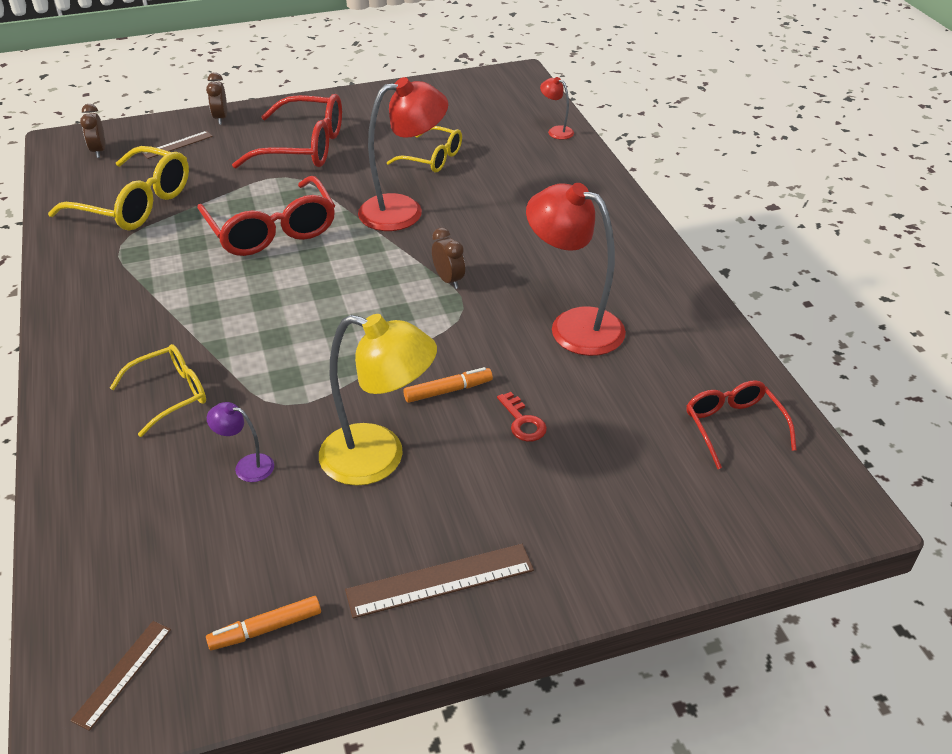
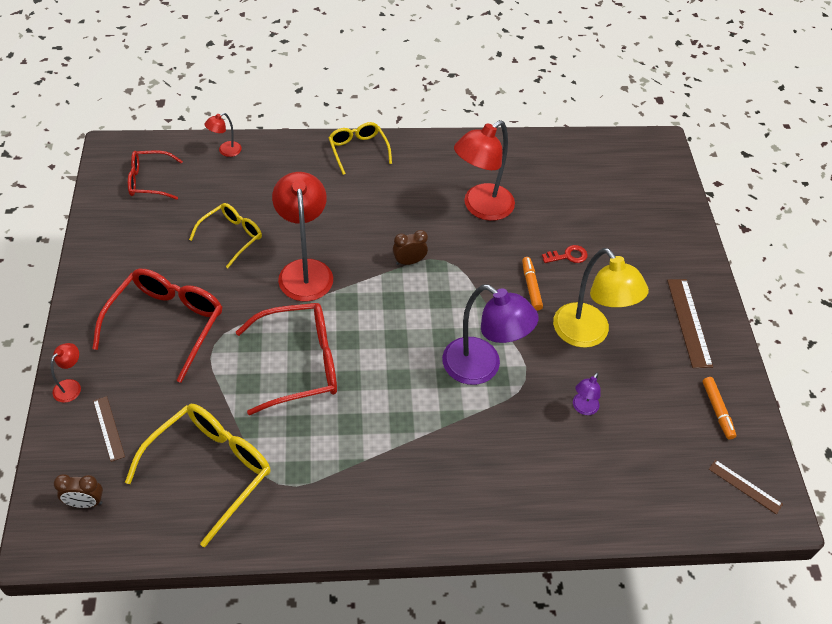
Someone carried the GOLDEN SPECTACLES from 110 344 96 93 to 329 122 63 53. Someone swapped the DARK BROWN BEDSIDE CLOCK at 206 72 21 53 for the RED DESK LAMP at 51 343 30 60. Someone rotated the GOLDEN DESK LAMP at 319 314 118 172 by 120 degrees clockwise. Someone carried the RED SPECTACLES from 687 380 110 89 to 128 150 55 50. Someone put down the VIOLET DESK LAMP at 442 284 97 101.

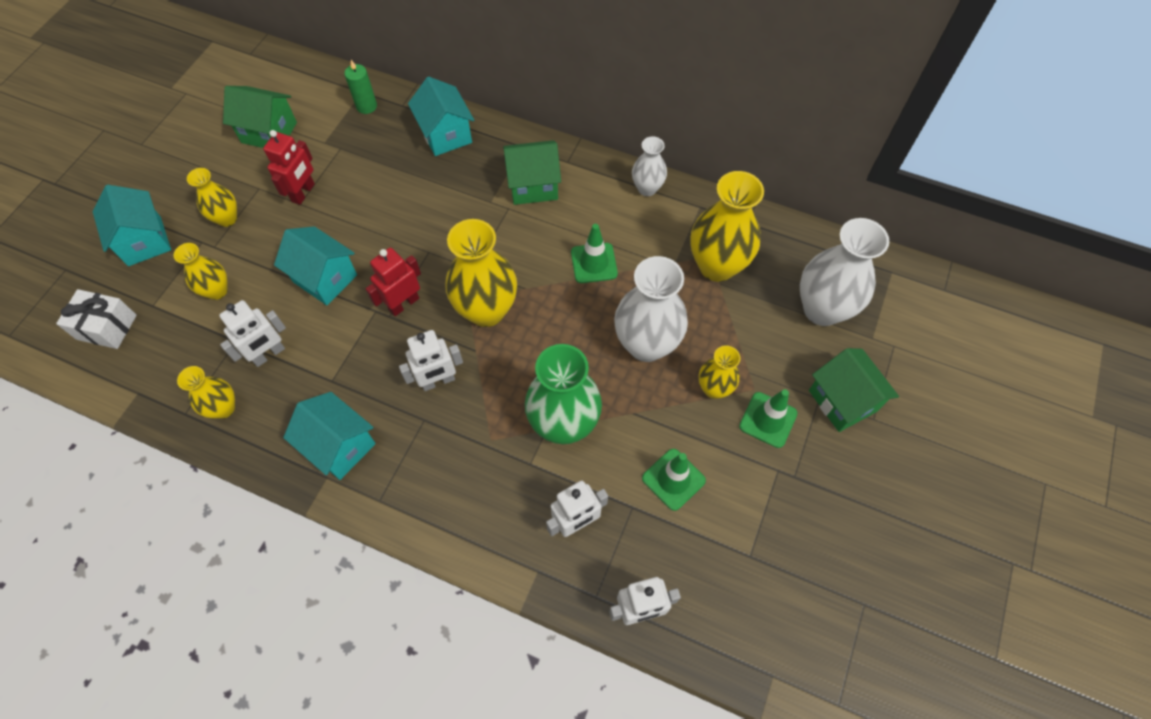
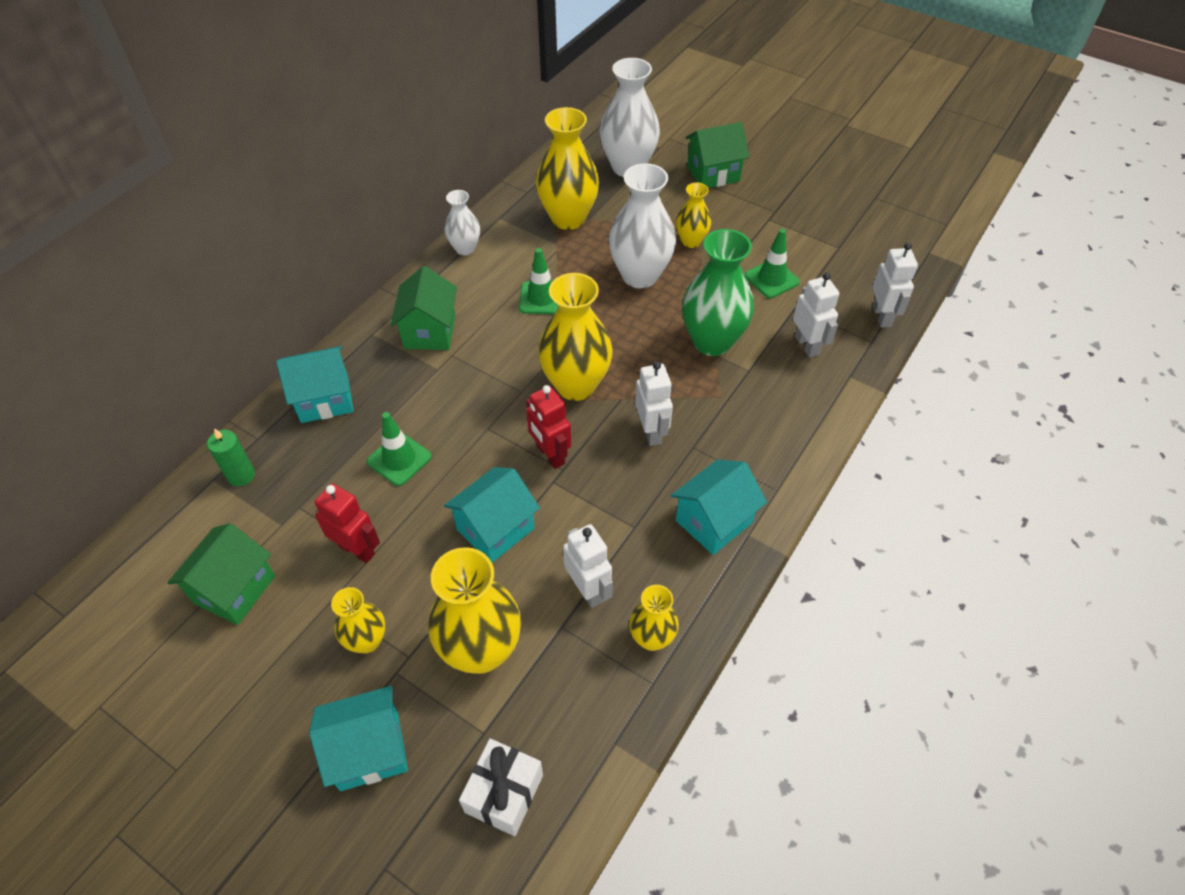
Someone scaled the GOLDEN VASE at 174 243 54 57 by 1.81. Someone carried the EMERALD TRAFFIC CONE from 739 389 58 59 to 367 412 65 74.

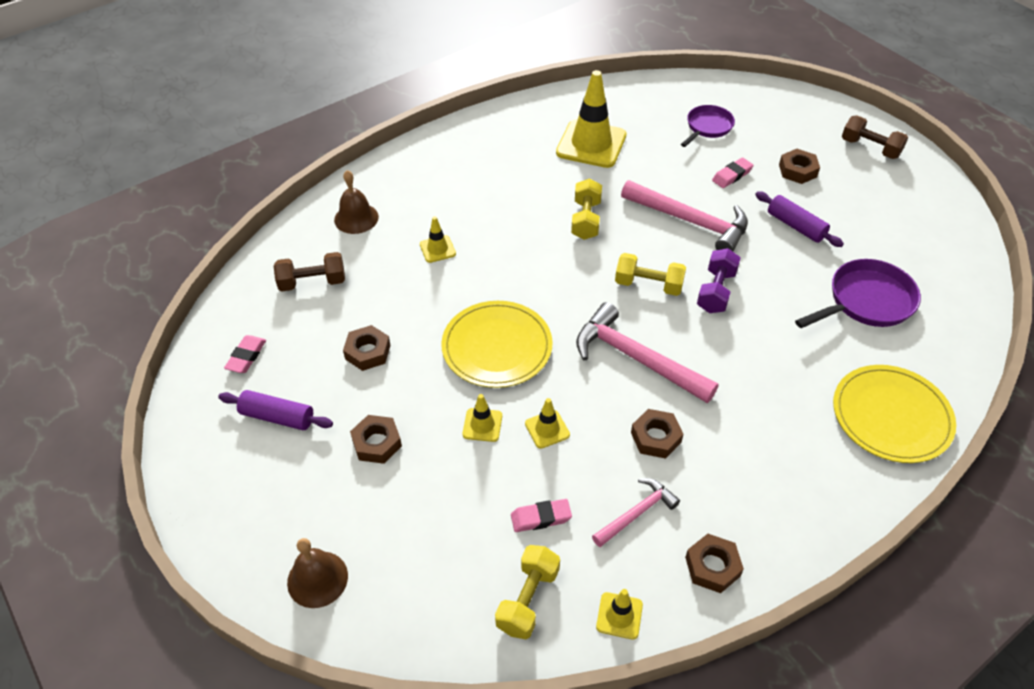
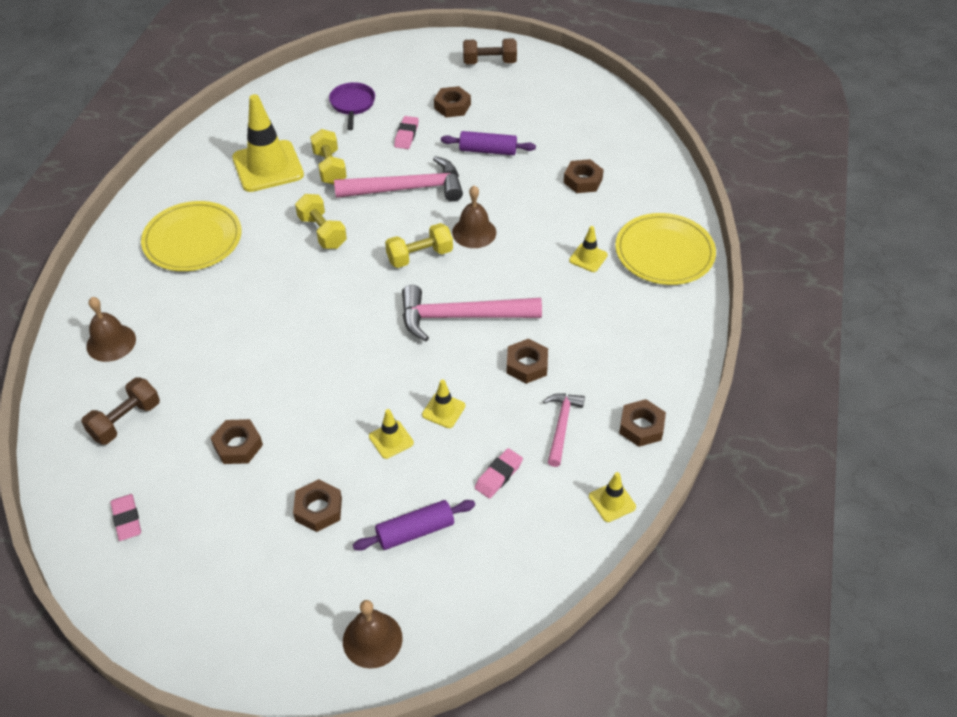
Someone carried the VIOLET ROLLING PIN from 218 390 115 40 to 353 500 122 51. Someone carried the GOLDEN TRAFFIC CONE from 420 216 36 47 to 569 226 39 46. Someone carried the GOLDEN PLATE from 441 301 112 87 to 141 201 101 70. Someone carried the GOLDEN HAND WEIGHT from 495 545 65 94 to 310 129 37 55. Someone swapped the VIOLET HAND WEIGHT at 697 248 44 65 for the DARK BROWN BELL at 452 186 44 62. Someone swapped the VIOLET FRYING PAN at 795 259 126 69 for the DARK BROWN HEX NUT at 564 159 40 34.

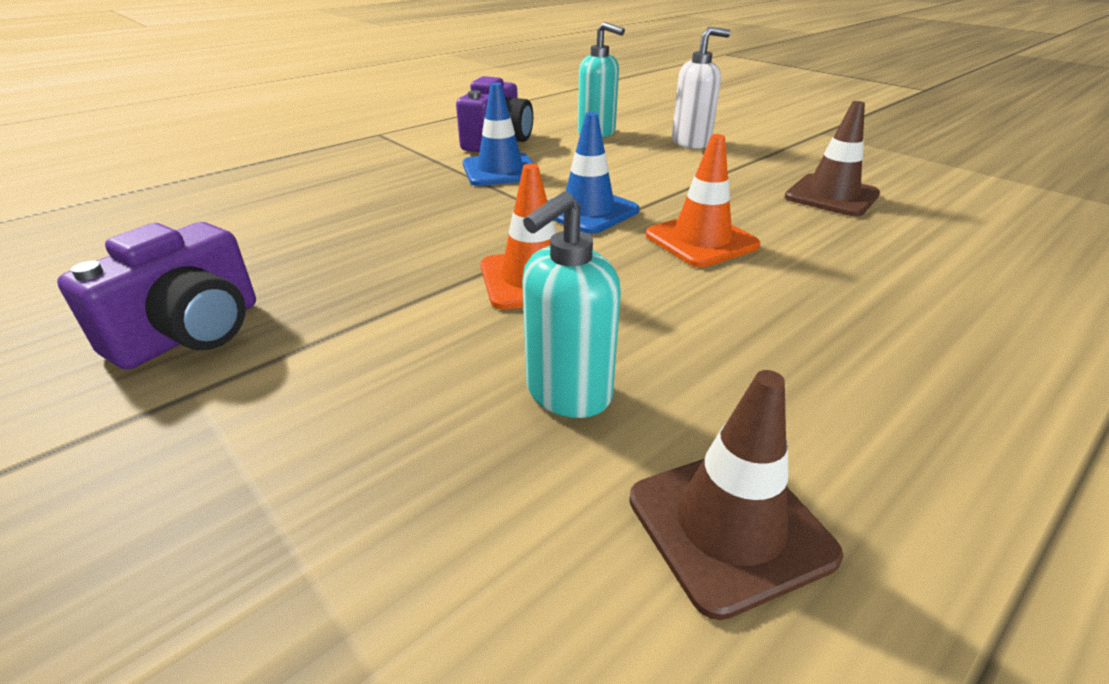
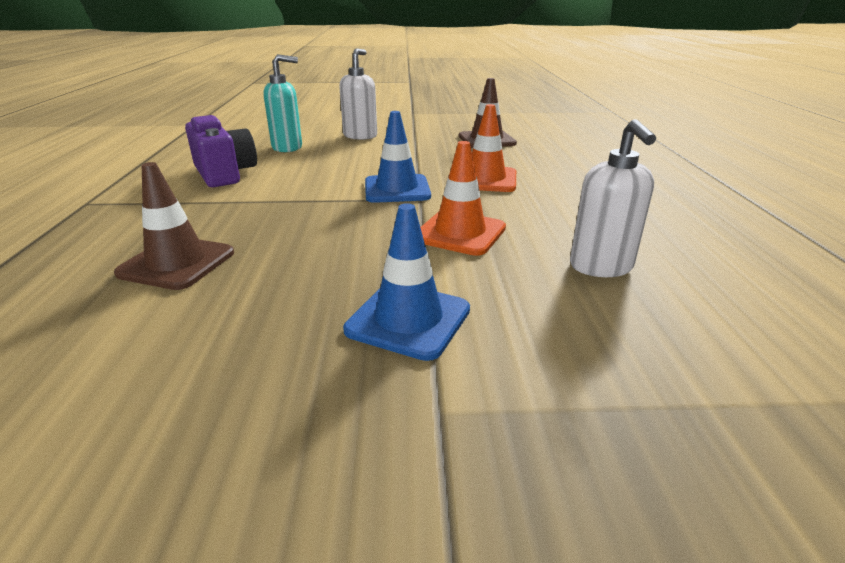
Someone took away the VIOLET PHOTO CAMERA at 57 222 199 148. Someone carried the ROYAL BLUE TRAFFIC CONE from 463 83 71 103 to 343 203 127 158. Someone repainted the AQUA SOAP PUMP at 522 191 99 227, which became the WHITE SOAP PUMP at 570 119 86 158. Someone carried the DARK BROWN TRAFFIC CONE from 629 370 214 250 to 114 162 120 128.

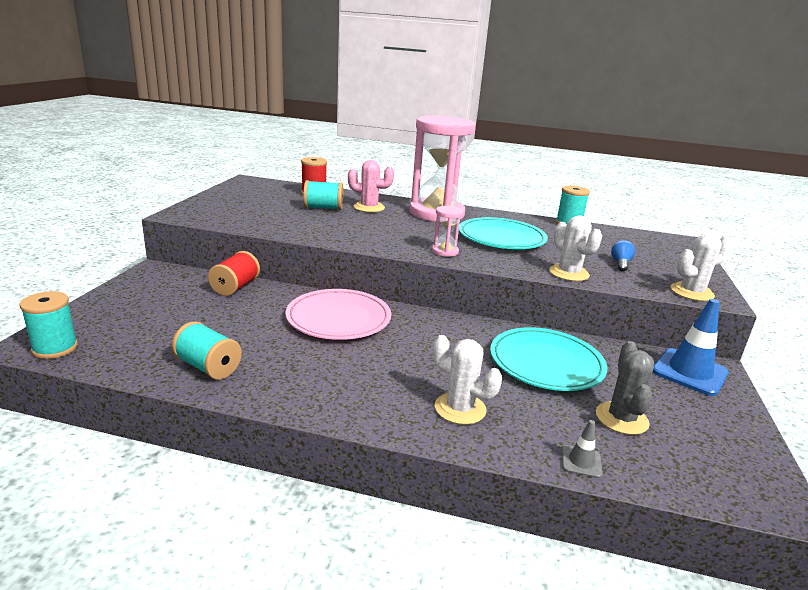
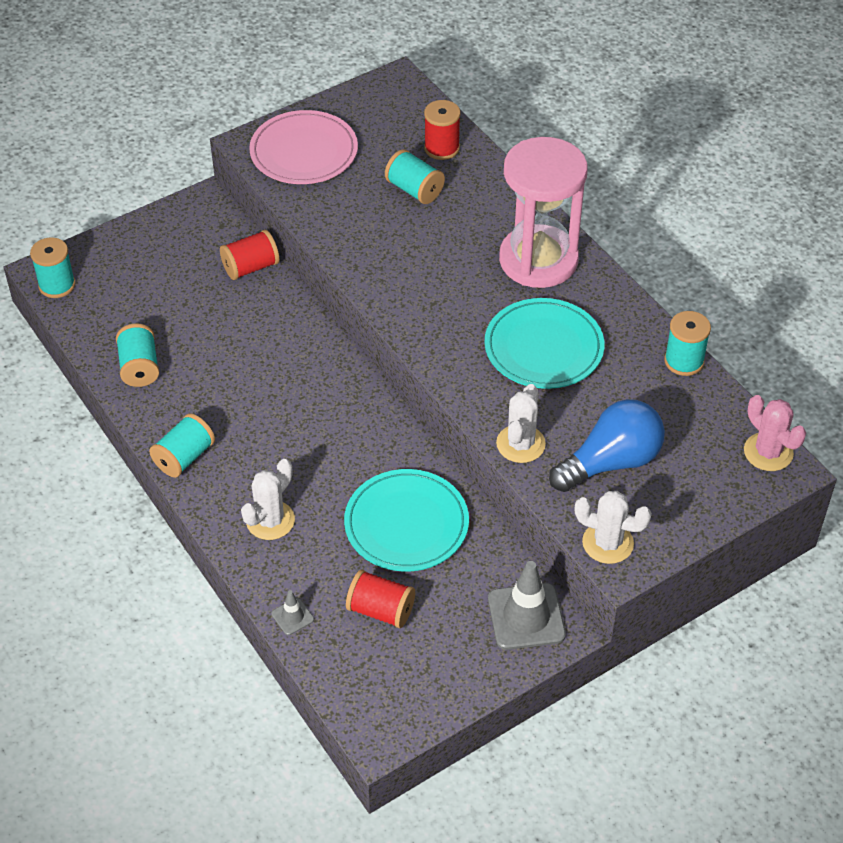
Someone carried the ROSY PLATE from 285 289 106 51 to 249 110 109 74. Someone carried the ROSY PRICKLY PLANT from 348 160 46 52 to 744 395 62 76. Someone took away the ROSY HOURGLASS at 432 206 32 51. Someone rotated the WHITE PRICKLY PLANT at 433 335 69 90 by 45 degrees clockwise. Someone swapped the GRAY PRICKLY PLANT at 596 341 58 94 for the RED SPOOL at 346 570 69 58. Someone scaled the ROYAL BLUE BULB at 611 240 24 31 by 2.27. Someone repainted the ROYAL BLUE TRAFFIC CONE at 653 299 76 97, which became the GRAY TRAFFIC CONE at 488 561 78 89. Someone put down the AQUA SPOOL at 149 413 66 65.

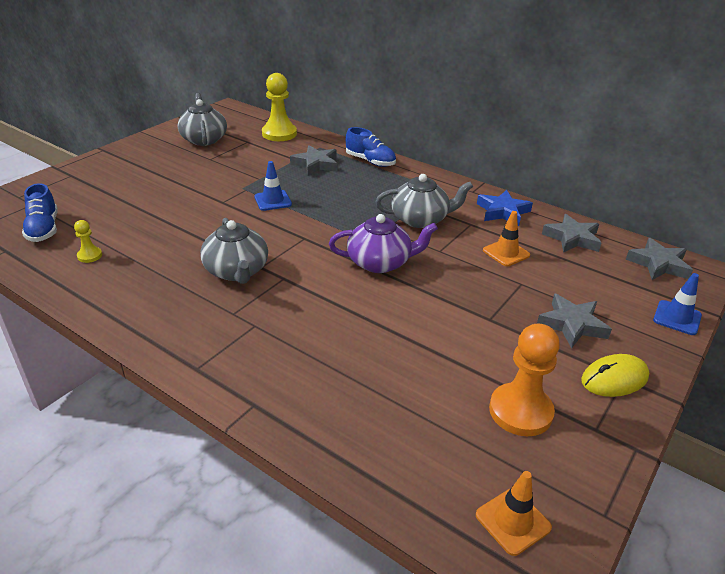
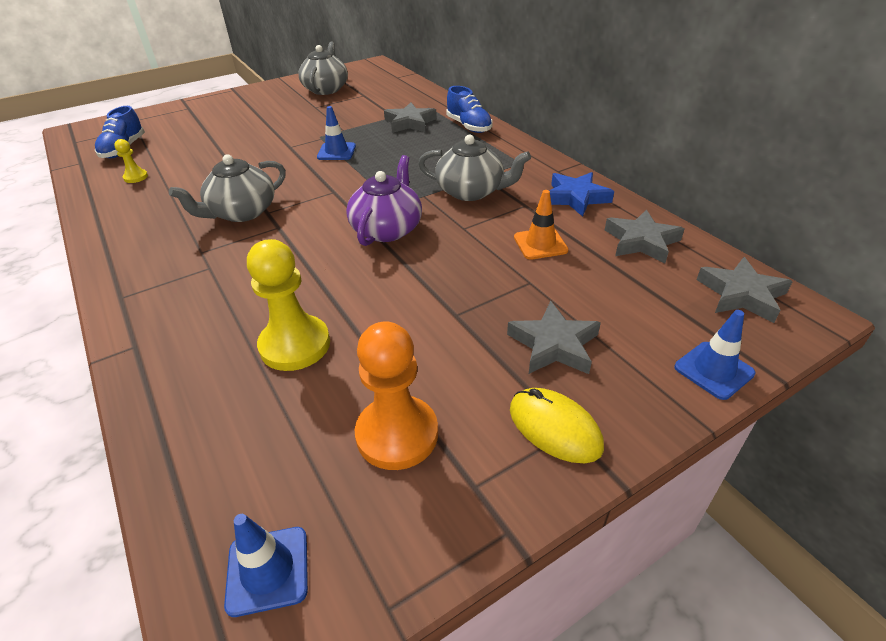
Someone rotated the GRAY CHINA TEAPOT at 200 218 68 66 by 45 degrees clockwise. Someone carried the GOLDEN CHESS PAWN from 262 73 35 68 to 247 239 83 132. Someone rotated the VIOLET CHINA TEAPOT at 329 214 109 59 by 90 degrees counterclockwise. Someone repainted the BRIGHT ORANGE TRAFFIC CONE at 476 471 76 85, which became the ROYAL BLUE TRAFFIC CONE at 224 514 84 103. Someone rotated the GOLDEN MOUSE at 581 354 68 43 by 45 degrees clockwise.

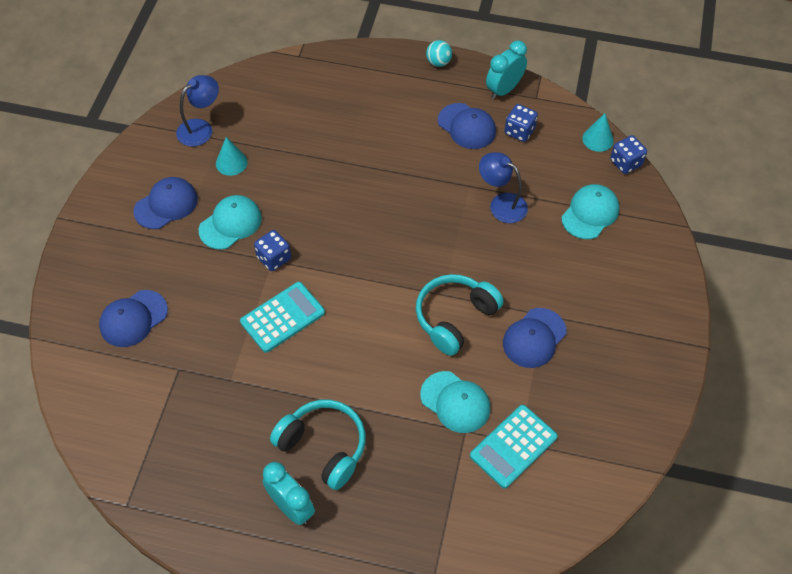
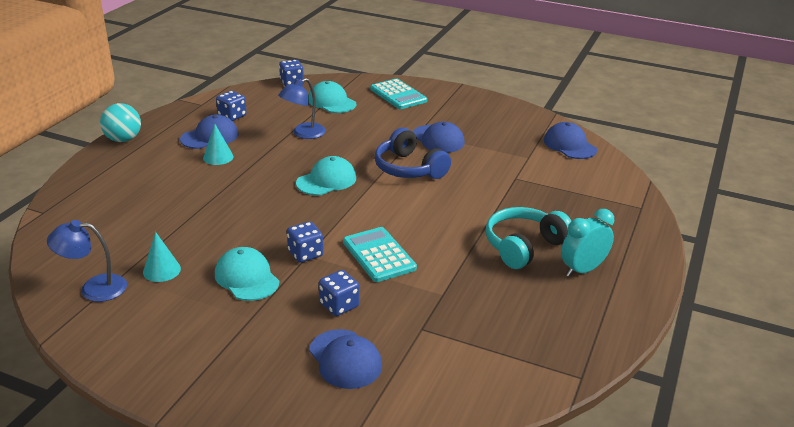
Someone carried the ROYAL BLUE BASEBALL CAP from 133 177 65 52 to 544 122 53 37. Someone rotated the ROYAL BLUE DESK LAMP at 176 75 43 72 by 60 degrees counterclockwise. Someone repainted the AQUA OVER-EAR HEADPHONES at 416 274 88 82, which became the ROYAL BLUE OVER-EAR HEADPHONES at 375 128 76 51. Someone carried the AQUA BASEBALL CAP from 420 371 70 62 to 296 156 60 39. Someone scaled the AQUA PLAY BALL at 426 40 26 27 by 1.51. Someone carried the AQUA POCKET CALCULATOR from 470 405 88 84 to 370 78 57 31. Someone took away the AQUA BEDSIDE CLOCK at 486 41 41 59. Someone carried the AQUA CONE SHAPE from 582 113 32 39 to 203 124 31 41. Someone put down the ROYAL BLUE GAME DIE at 319 270 40 46.

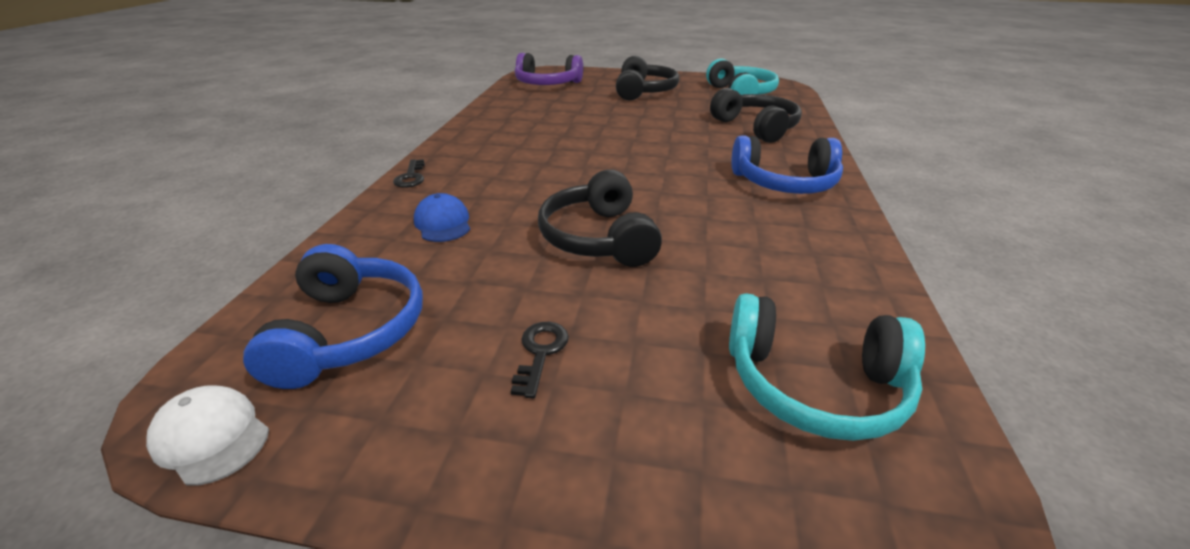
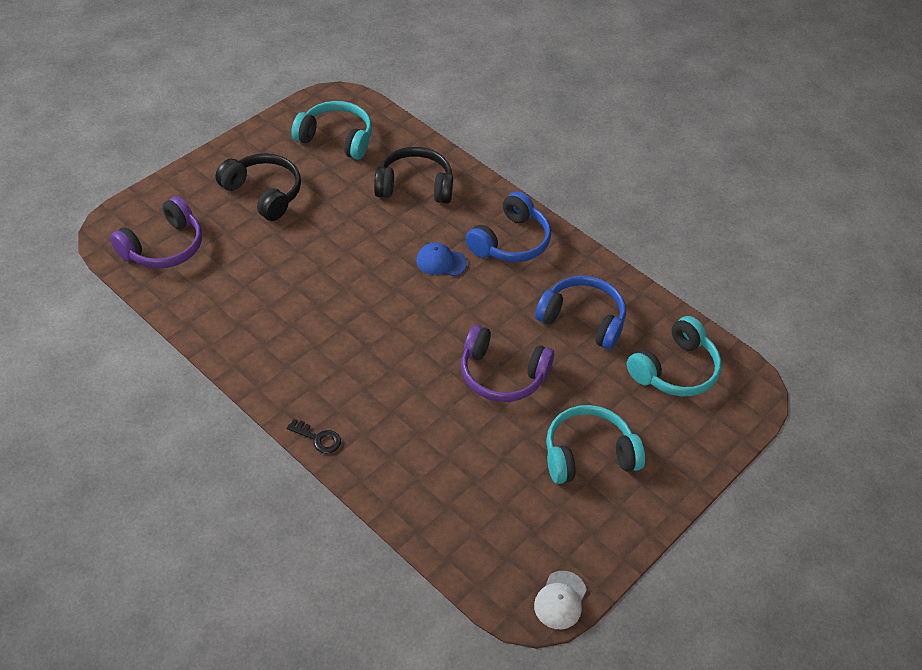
Someone rotated the WHITE BASEBALL CAP at 146 385 123 101 by 45 degrees counterclockwise. Someone carried the ROYAL BLUE OVER-EAR HEADPHONES from 243 244 180 145 to 535 276 91 74. Someone carried the ROYAL BLUE BASEBALL CAP from 414 193 56 49 to 416 242 51 34. Someone swapped the JET-BLACK LATCHKEY at 511 322 58 77 for the AQUA OVER-EAR HEADPHONES at 546 405 99 79. Someone repainted the JET-BLACK OVER-EAR HEADPHONES at 538 170 124 97, which became the VIOLET OVER-EAR HEADPHONES at 461 325 93 77.

